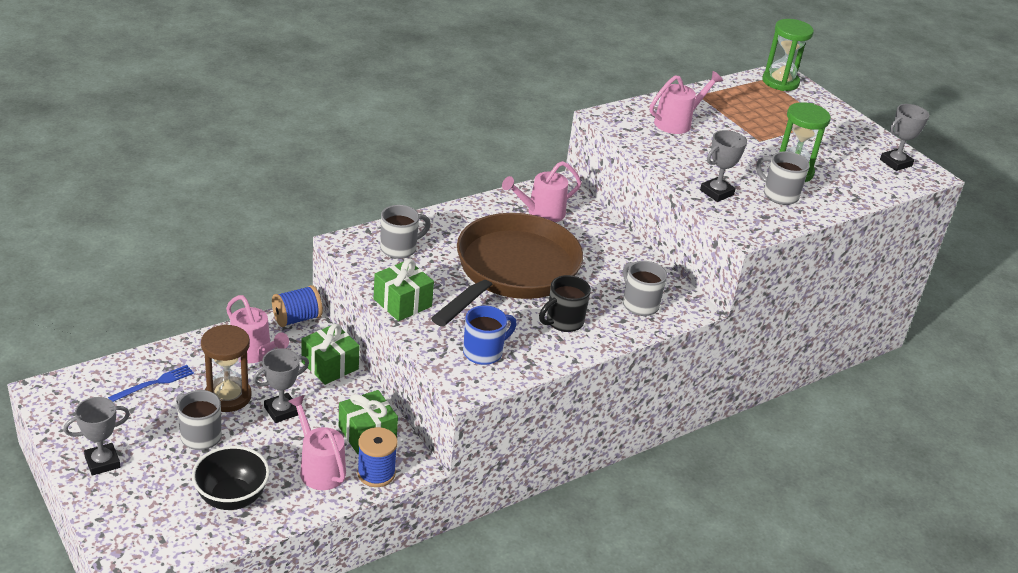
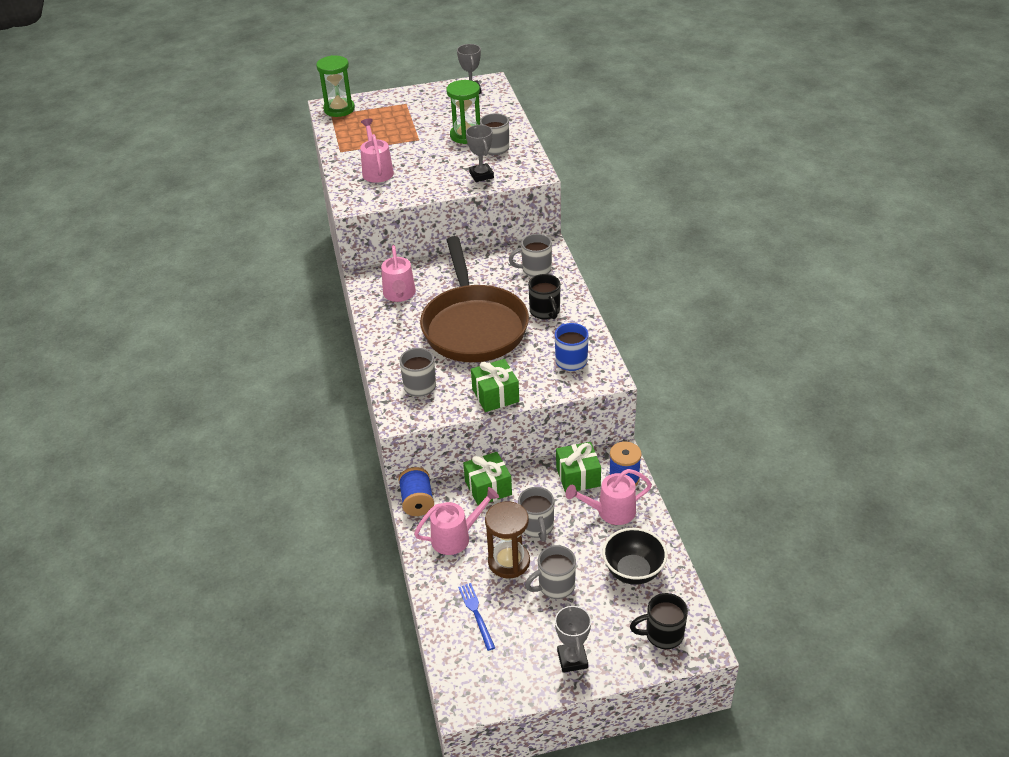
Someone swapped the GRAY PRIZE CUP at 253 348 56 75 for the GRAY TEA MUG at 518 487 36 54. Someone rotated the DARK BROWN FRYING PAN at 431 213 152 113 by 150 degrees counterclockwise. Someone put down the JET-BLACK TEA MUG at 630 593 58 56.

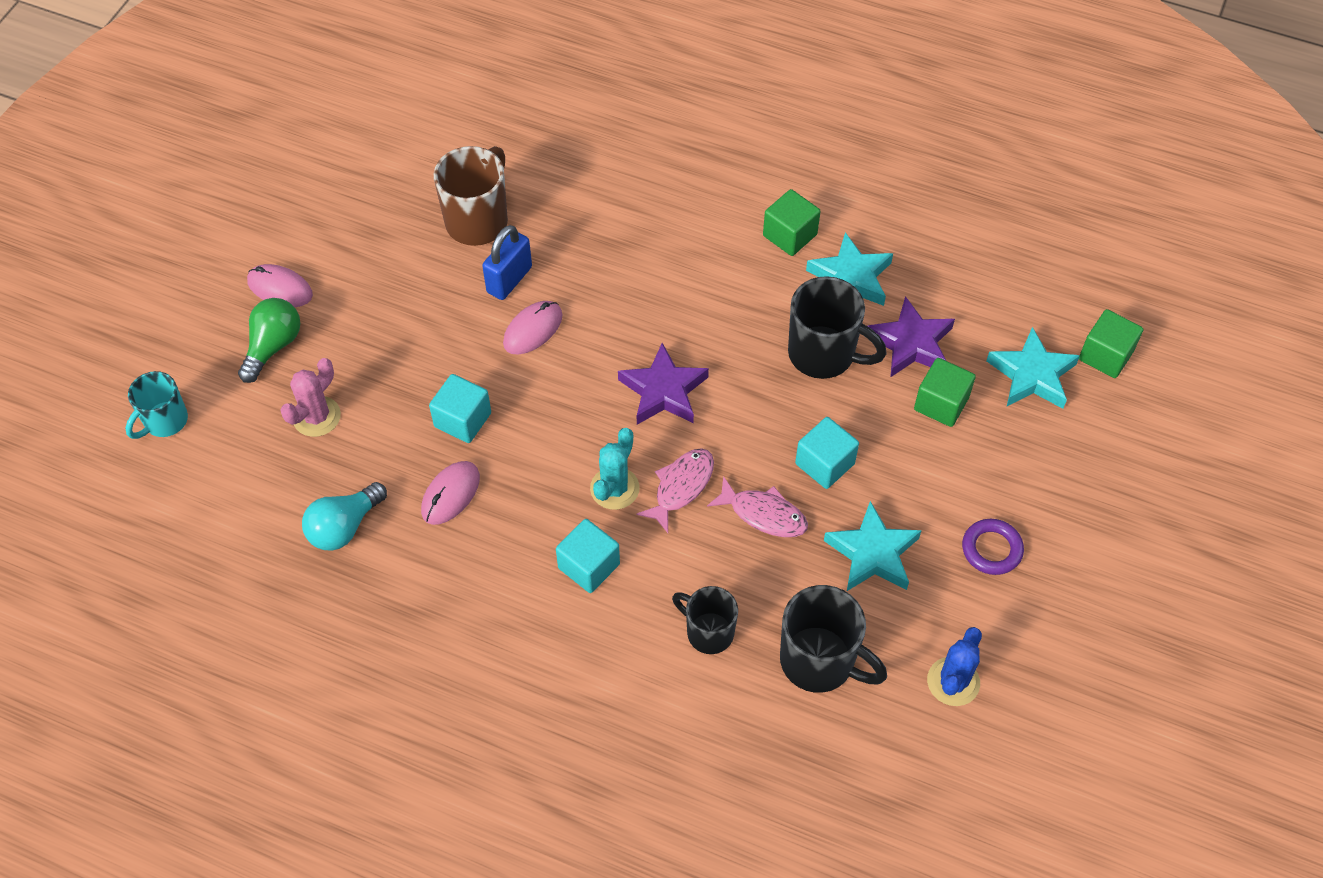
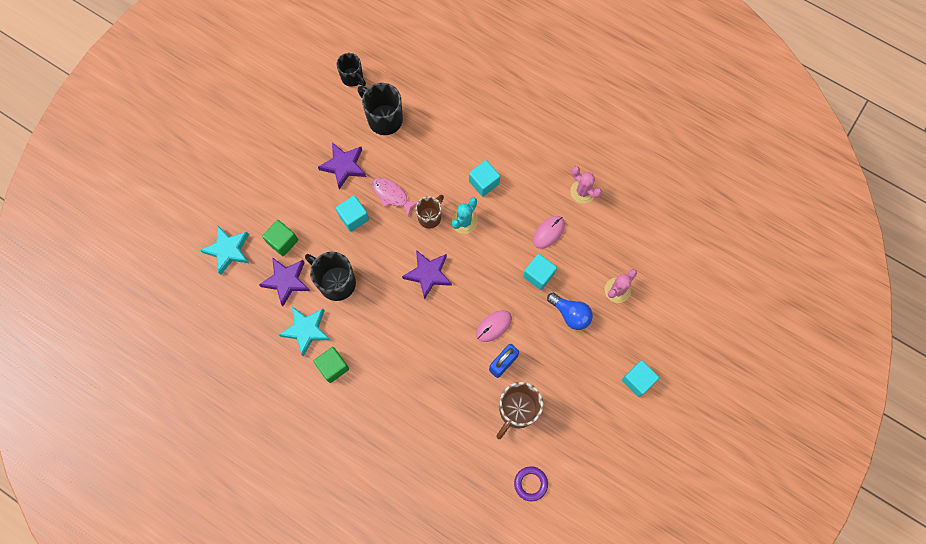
Someone took away the AQUA TEA MUG at 125 371 63 68. Someone took away the EMERALD BULB at 238 298 62 85. Someone swapped the ROSY MOUSE at 247 264 66 43 for the AQUA CUBE at 622 360 37 37. Someone took away the AQUA BULB at 302 482 85 69. Someone swapped the ROSY FISH FIGURE at 636 448 78 85 for the DARK BROWN TEA MUG at 416 195 28 34. Someone carried the JET-BLACK TEA MUG from 672 586 66 68 to 336 53 30 34. Someone repainted the AQUA FIVE-POINTED STAR at 824 501 98 90, which became the VIOLET FIVE-POINTED STAR at 318 142 48 48. Someone took away the ROYAL BLUE PRICKLY PLANT at 927 627 55 79. Someone carried the VIOLET TORUS from 962 519 62 56 to 514 466 34 35. Someone took away the EMERALD CUBE at 1079 309 64 69. Someone put down the ROYAL BLUE BULB at 547 293 46 37. Someone put down the ROSY PRICKLY PLANT at 570 166 32 37.

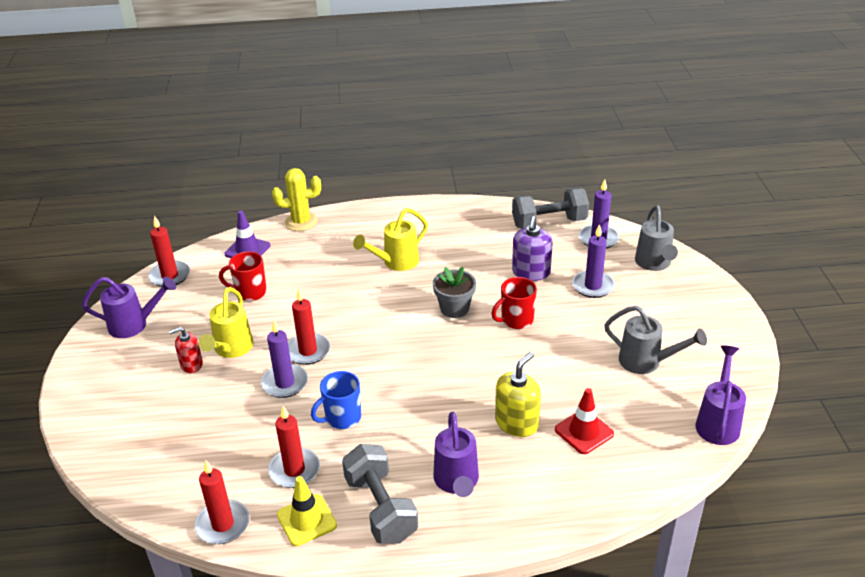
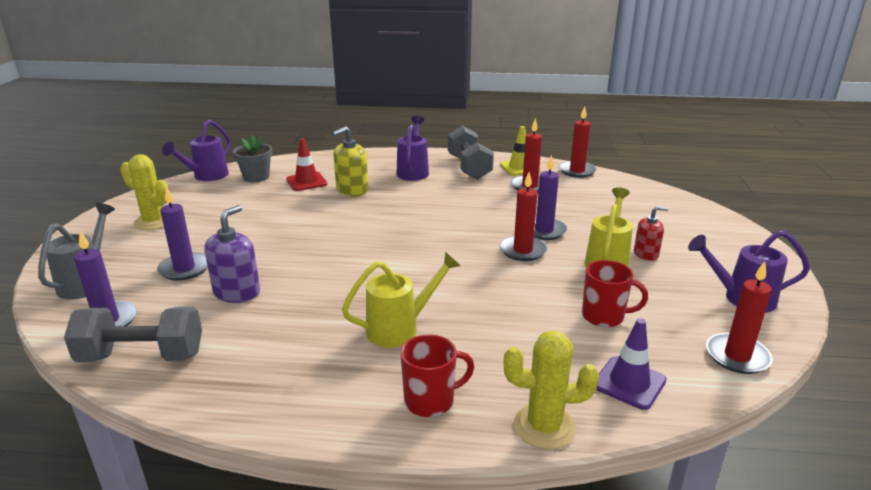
Someone took away the ROYAL BLUE TEA MUG at 311 371 50 58. Someone carried the GRAY PLANT POT from 433 267 43 51 to 233 135 39 47. Someone carried the RED TEA MUG from 492 277 45 52 to 400 335 75 82. Someone took away the GRAY WATERING POT at 604 306 103 68. Someone put down the GOLDEN PRICKLY PLANT at 120 154 49 76.

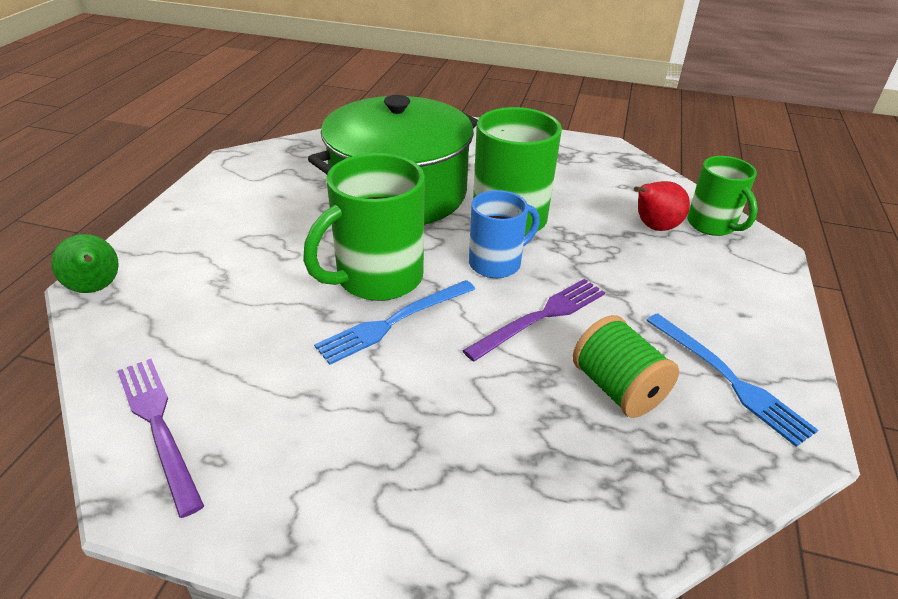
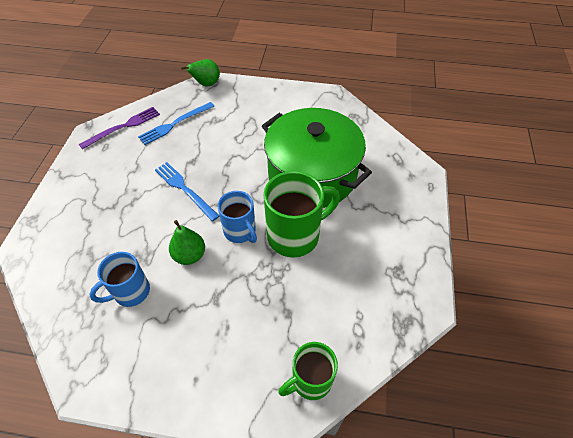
Someone took away the EMERALD TEA MUG at 303 153 122 148. Someone swapped the VIOLET DINNER FORK at 462 279 143 83 for the EMERALD TOY PEAR at 169 220 36 45. Someone swapped the EMERALD SPOOL at 573 315 106 103 for the ROYAL BLUE TEA MUG at 89 252 61 55. Someone took away the RED TOY PEAR at 634 181 56 50. Someone carried the ROYAL BLUE DINNER FORK from 646 313 172 134 to 138 102 77 43.

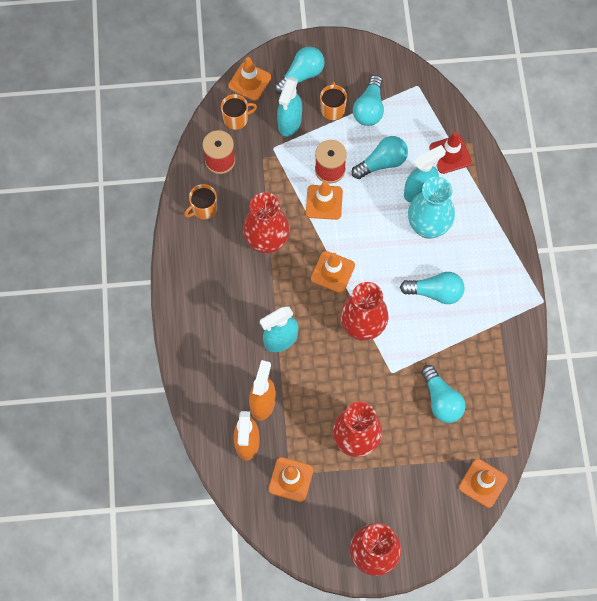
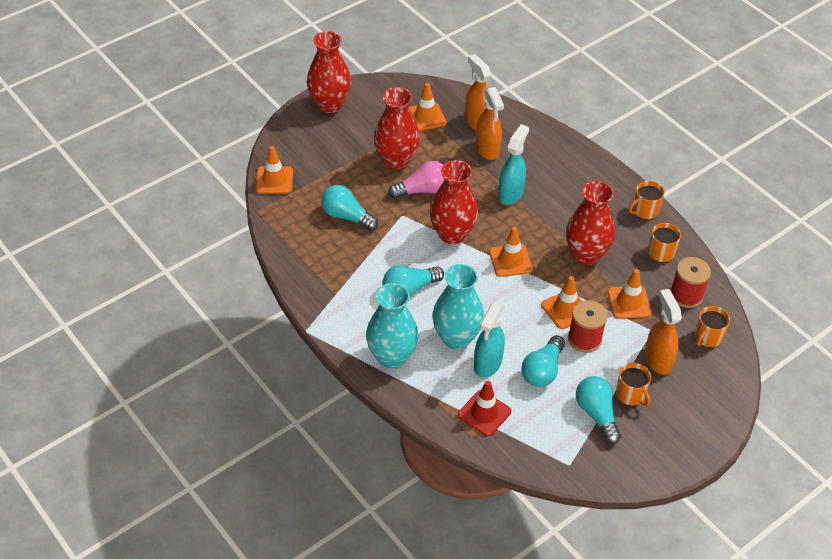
Someone carried the BRIGHT ORANGE TRAFFIC CONE from 228 57 43 44 to 608 269 43 50. Someone took away the AQUA BULB at 275 47 50 48. Someone repainted the AQUA SPRAY BOTTLE at 277 77 25 60, which became the BRIGHT ORANGE SPRAY BOTTLE at 645 289 37 86. Someone put down the AQUA VASE at 366 283 52 86. Someone put down the ROSY BULB at 388 161 56 38. Someone put down the BRIGHT ORANGE TEA MUG at 629 181 36 39.

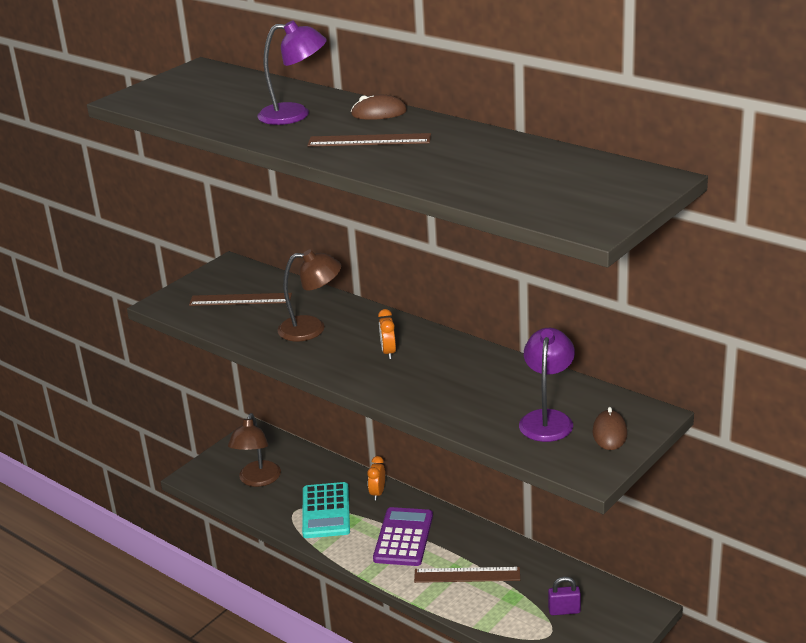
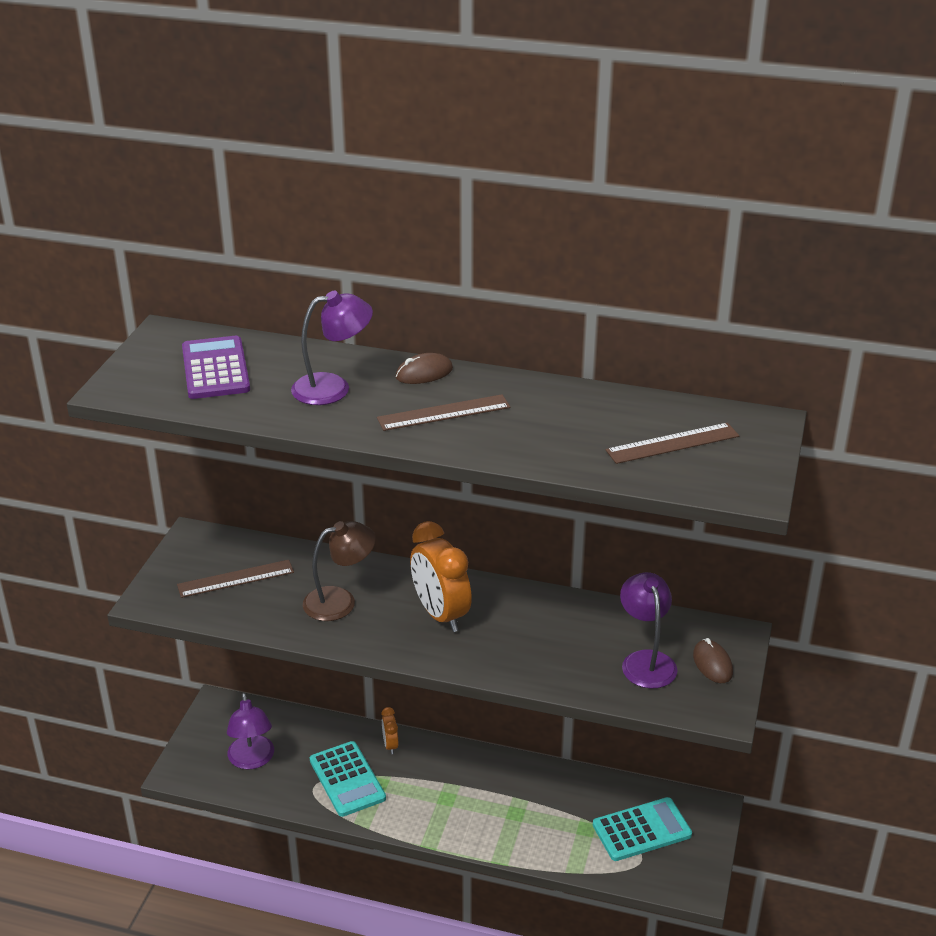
Someone repainted the DARK BROWN DESK LAMP at 228 413 53 74, which became the VIOLET DESK LAMP at 227 693 47 76. Someone carried the VIOLET POCKET CALCULATOR from 373 507 60 59 to 182 336 68 63. Someone scaled the BRIGHT ORANGE BEDSIDE CLOCK at 378 309 18 50 by 2.10. Someone carried the DARK BROWN MEASURING STICK from 414 567 106 16 to 606 423 133 41. Someone swapped the VIOLET SMALL LOCK at 548 576 33 39 for the AQUA POCKET CALCULATOR at 593 797 99 64.

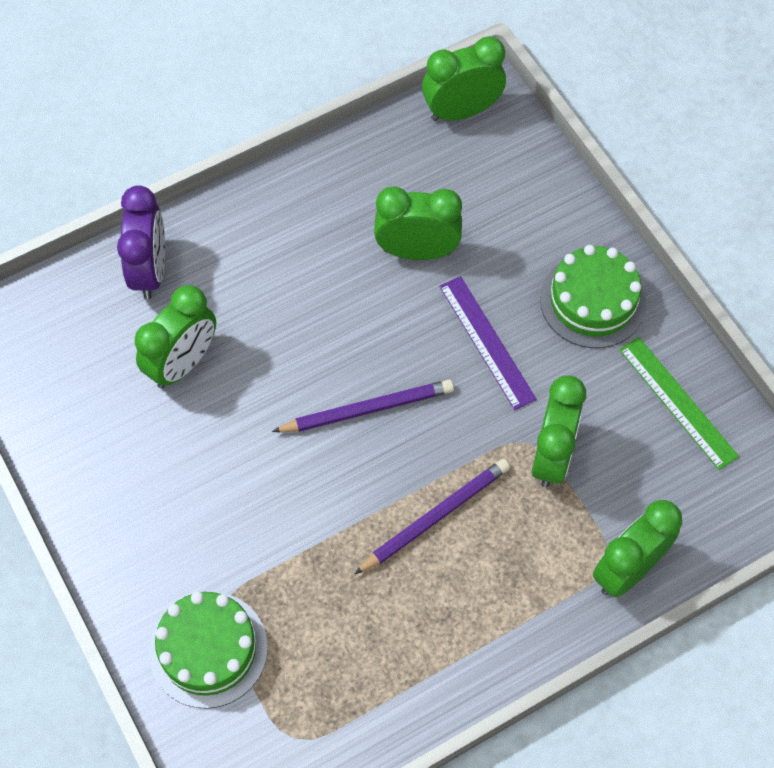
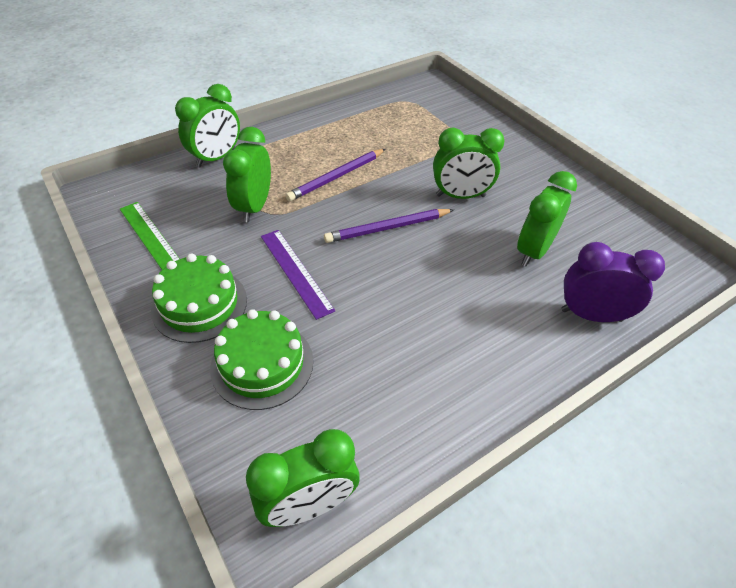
Someone rotated the VIOLET BEDSIDE CLOCK at 117 185 48 114 by 105 degrees clockwise. Someone carried the EMERALD GATEAU from 149 592 119 117 to 210 309 103 101. Someone carried the EMERALD BEDSIDE CLOCK from 374 186 88 74 to 433 127 71 72.

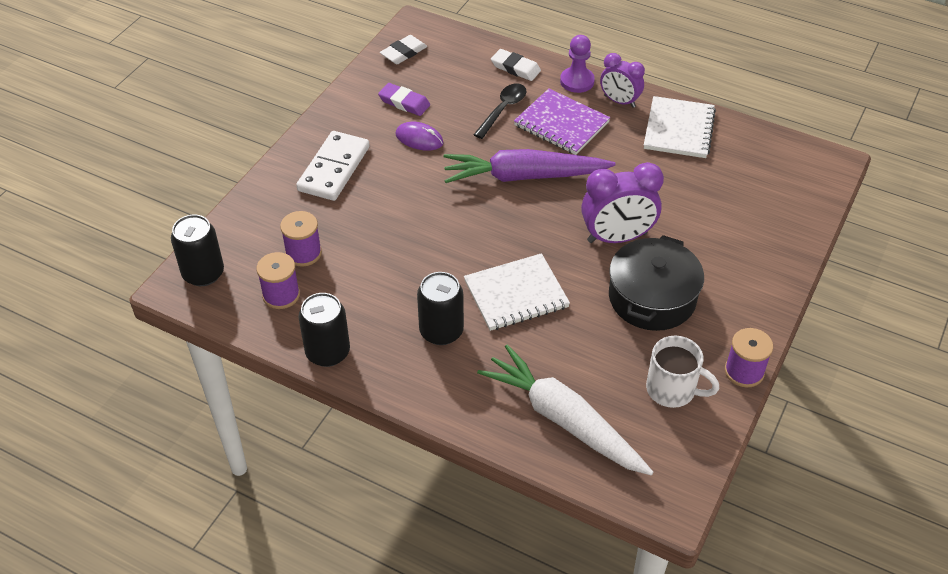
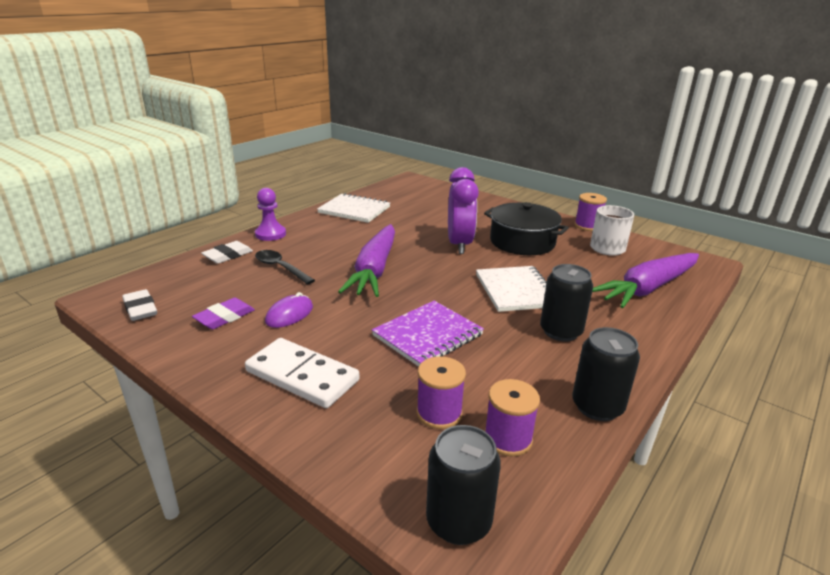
Someone repainted the WHITE TOY CARROT at 477 345 176 130, which became the VIOLET TOY CARROT at 592 253 107 55. Someone carried the VIOLET NOTEPAD from 514 89 96 66 to 372 301 112 66. Someone took away the VIOLET BEDSIDE CLOCK at 600 53 45 55.

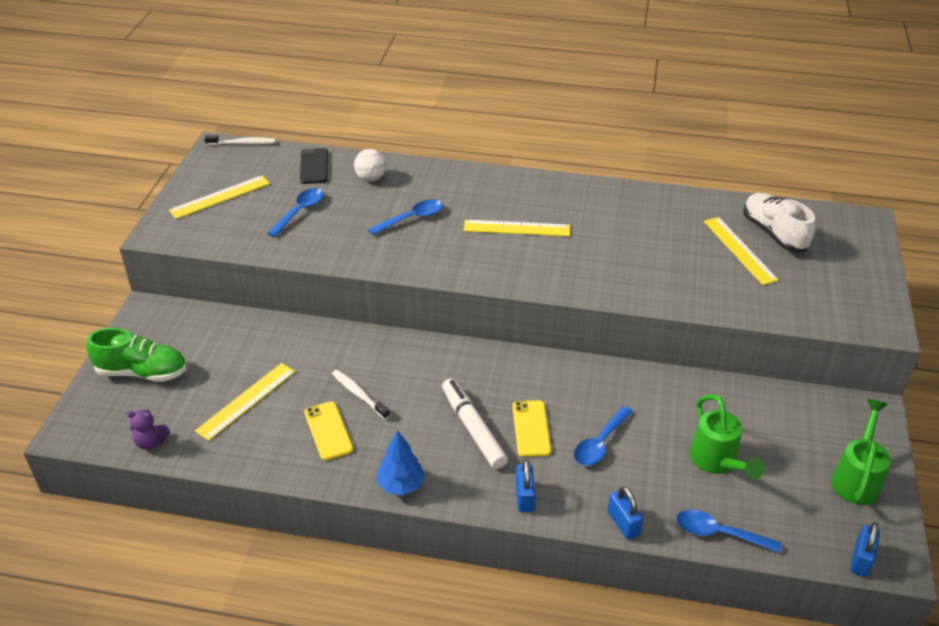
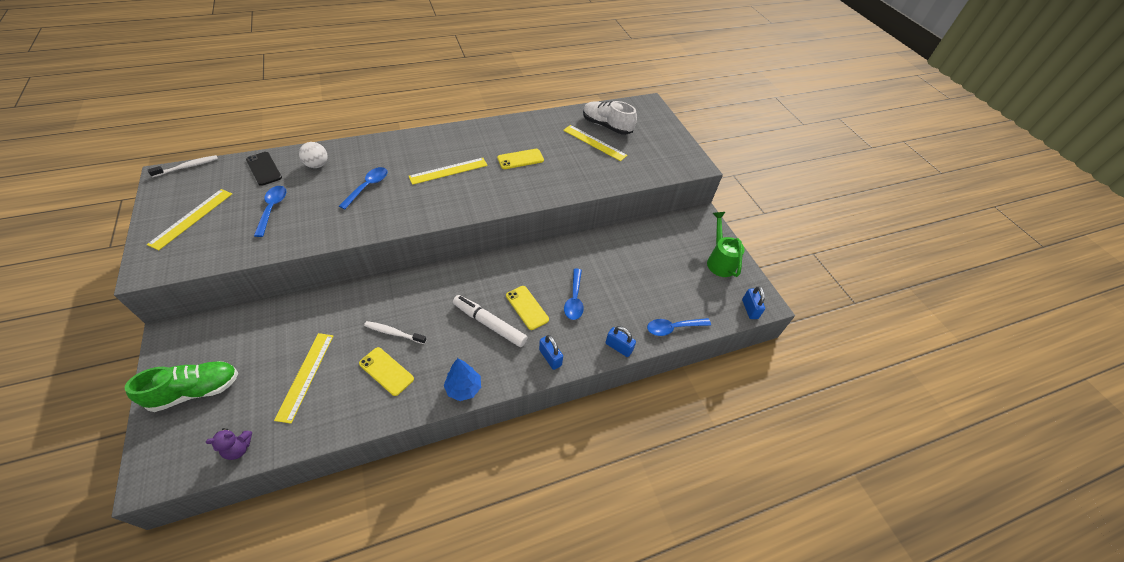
Someone took away the EMERALD WATERING POT at 689 394 76 85. Someone put down the GOLDEN PHONE at 497 149 47 20.

